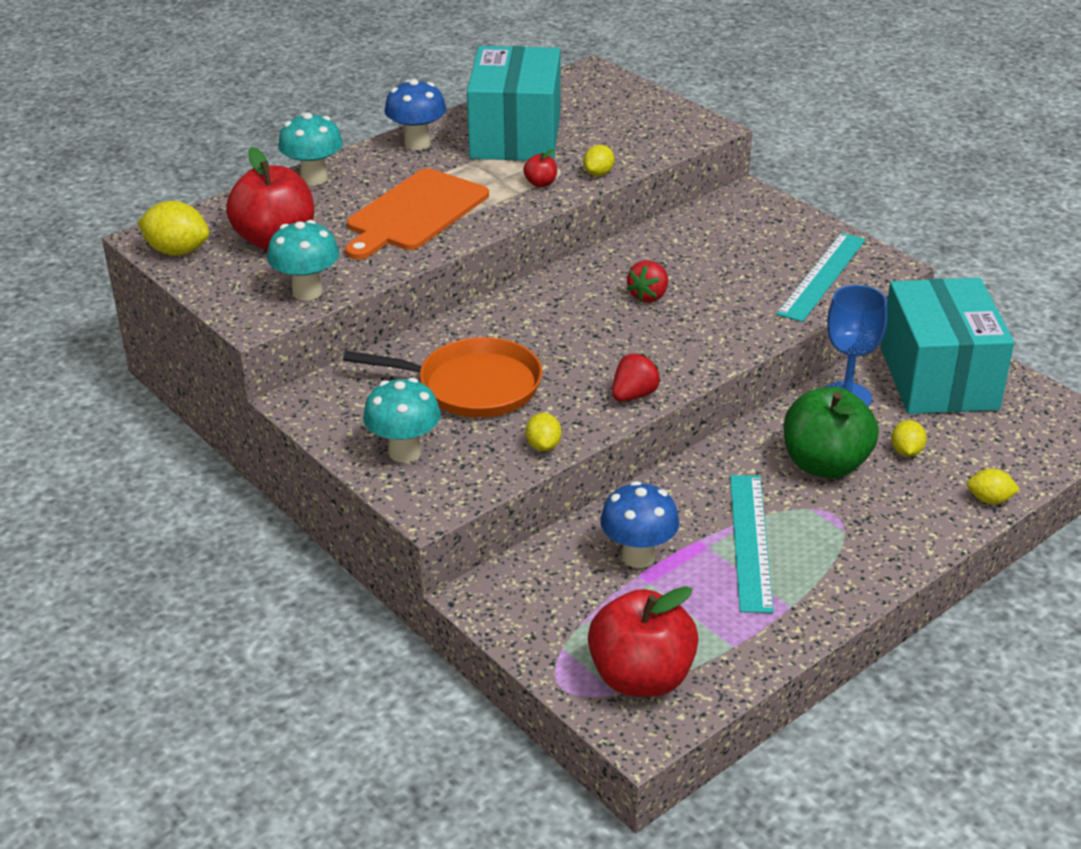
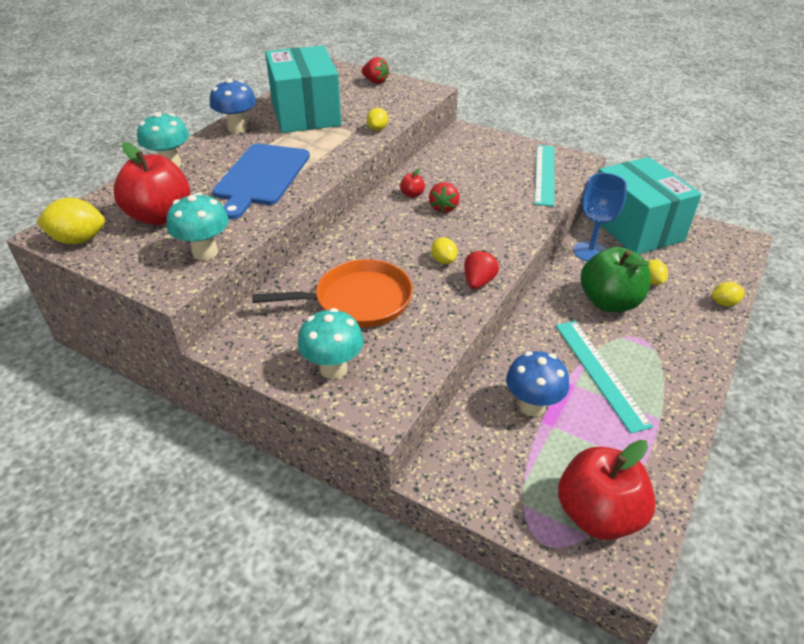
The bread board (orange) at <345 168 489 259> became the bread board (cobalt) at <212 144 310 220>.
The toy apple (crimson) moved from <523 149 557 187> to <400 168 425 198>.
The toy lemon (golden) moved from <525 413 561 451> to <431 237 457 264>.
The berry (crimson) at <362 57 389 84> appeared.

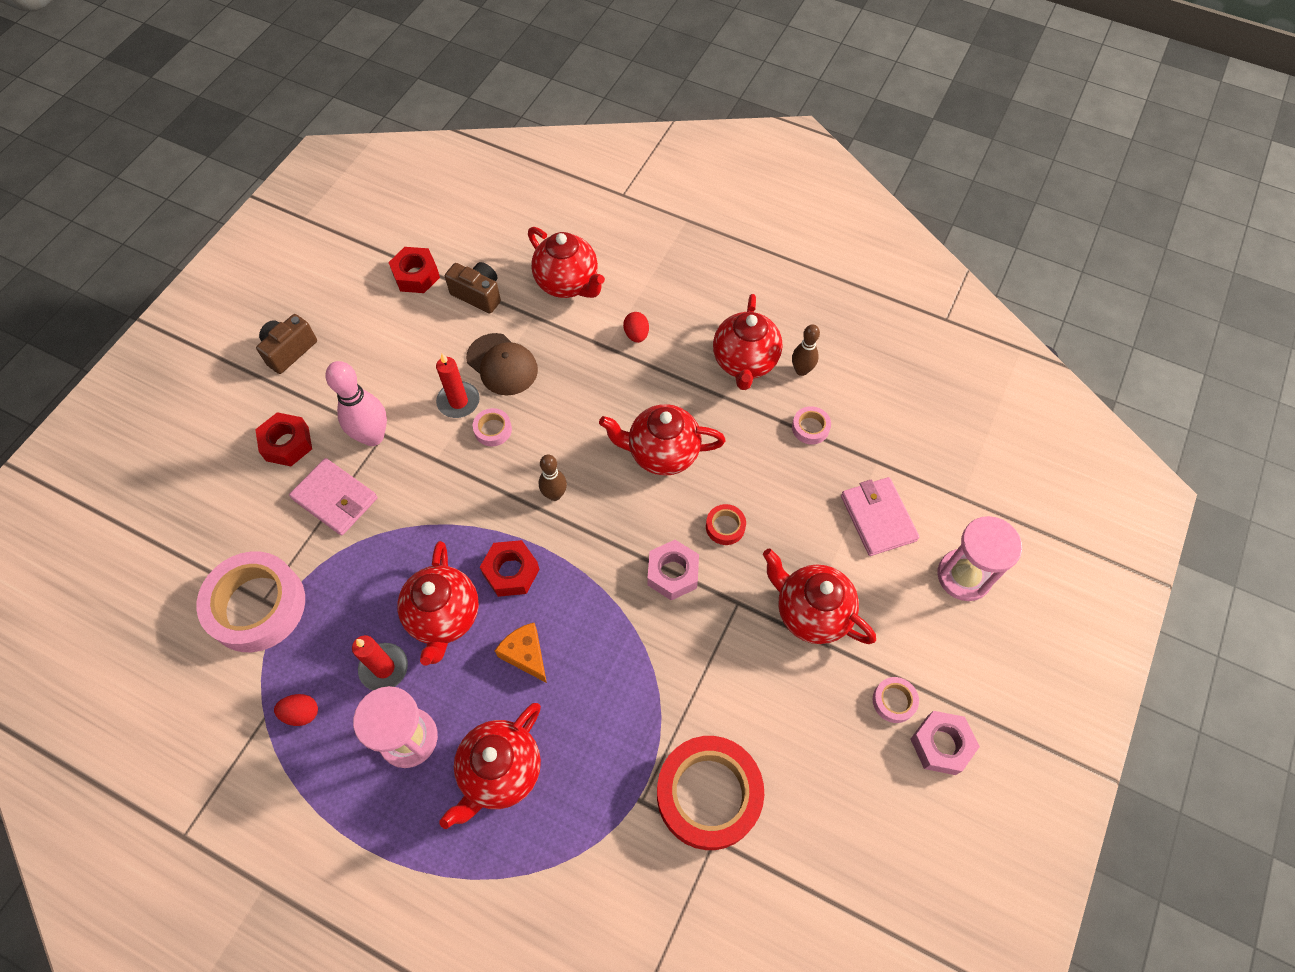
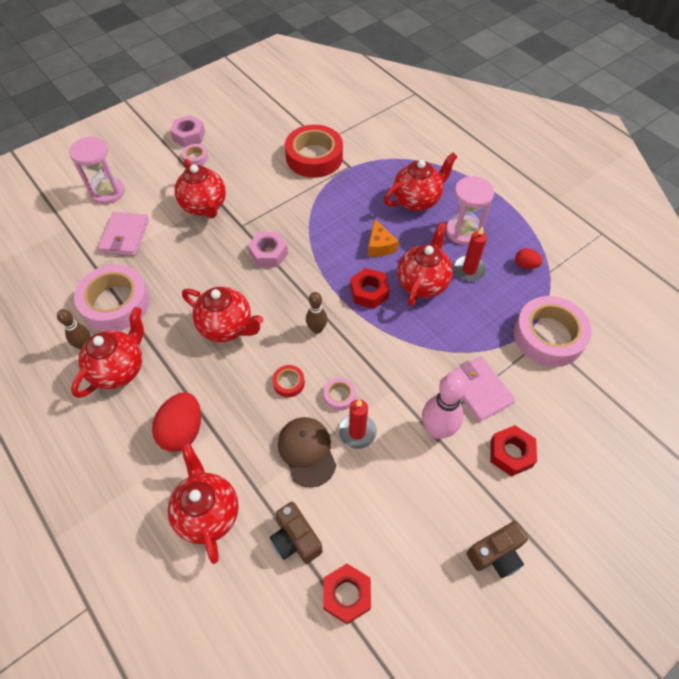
The toy egg (crimson) at <623 312 649 343> changed to 1.88 times the size.
The sticky tape (crimson) moved from <706 504 746 545> to <272 365 305 397>.
The sticky tape (rose-pink) at <792 406 831 444> changed to 2.32 times the size.

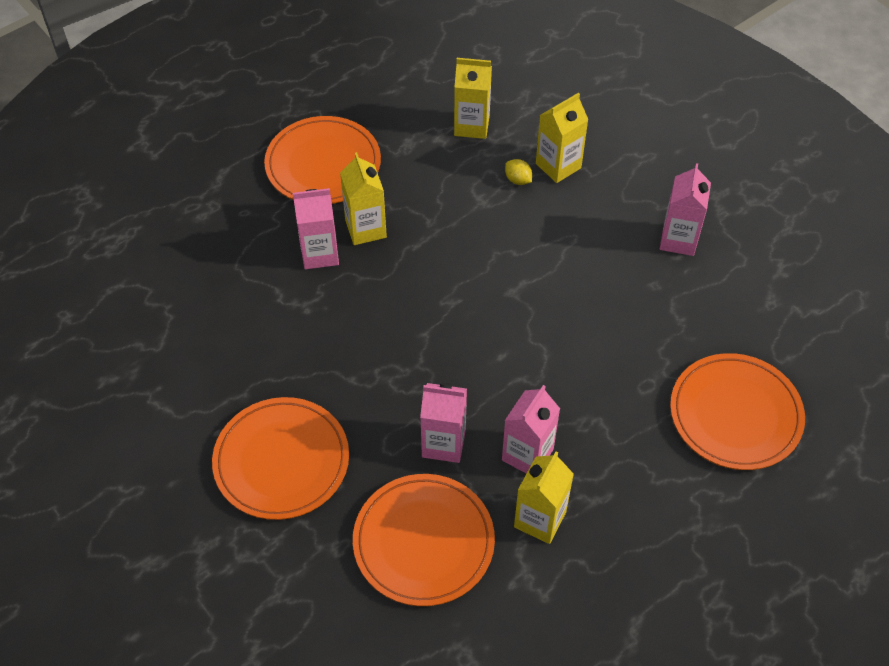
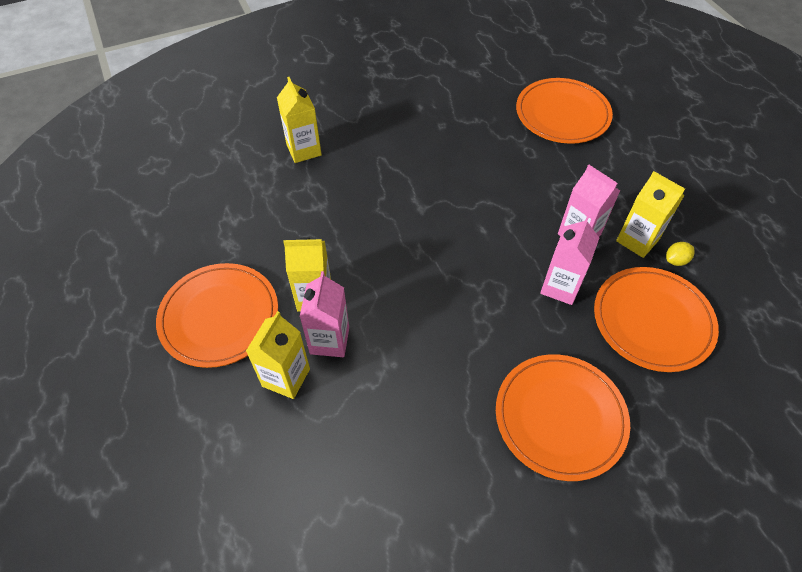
The milk carton (golden) moved from <454 58 492 139> to <246 311 310 399>.
The toy lemon (golden) moved from <505 159 532 185> to <666 242 695 266>.
The milk carton (rose-pink) at <660 163 711 256> disappeared.

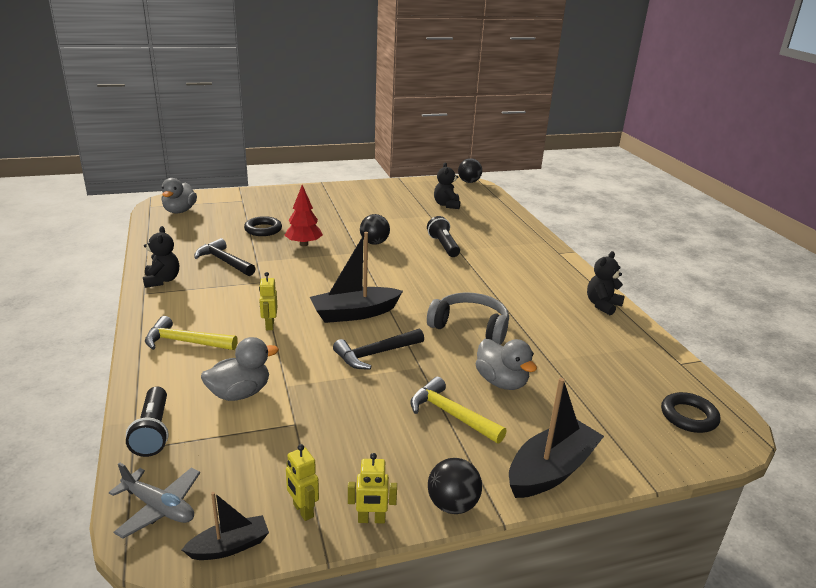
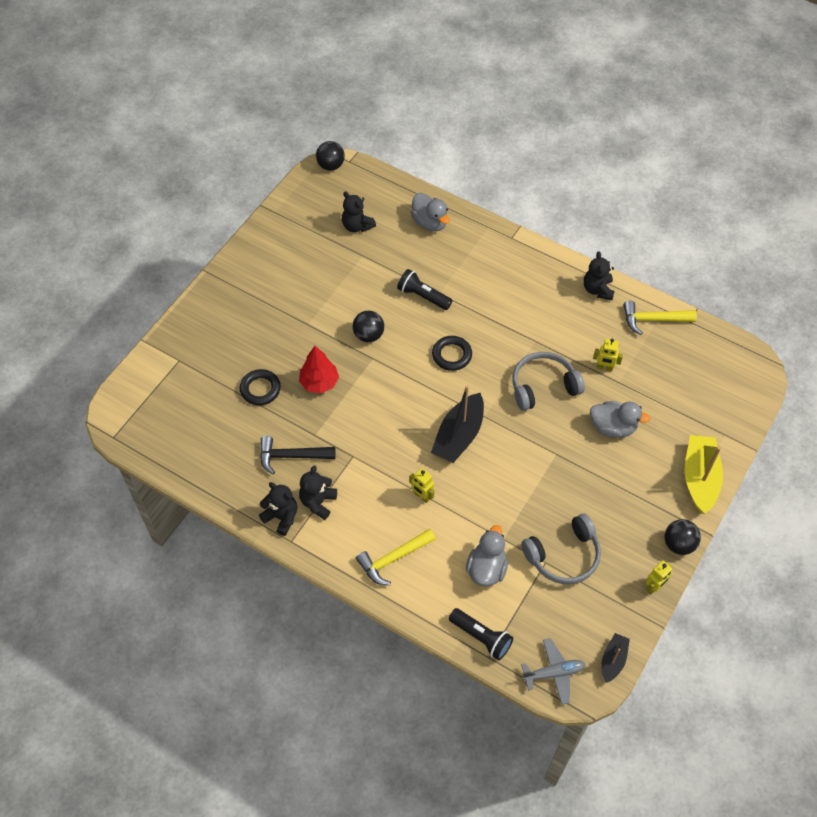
The rubber duck (gray) moved from <161 178 197 213> to <411 193 450 231>.
The robot figure (golden) moved from <286 444 319 521> to <593 339 623 372>.
The claw hammer (jet-black) at <333 329 424 369> disappeared.
The claw hammer (golden) moved from <410 377 507 443> to <623 301 697 335>.
The boat (jet-black) at <509 378 604 498> became the boat (golden) at <684 435 723 514>.
The ring (jet-black) moved from <661 392 720 433> to <432 336 472 371>.
The teddy (jet-black) at <299 465 337 520> appeared.
The headphones (gray) at <522 514 601 584> appeared.

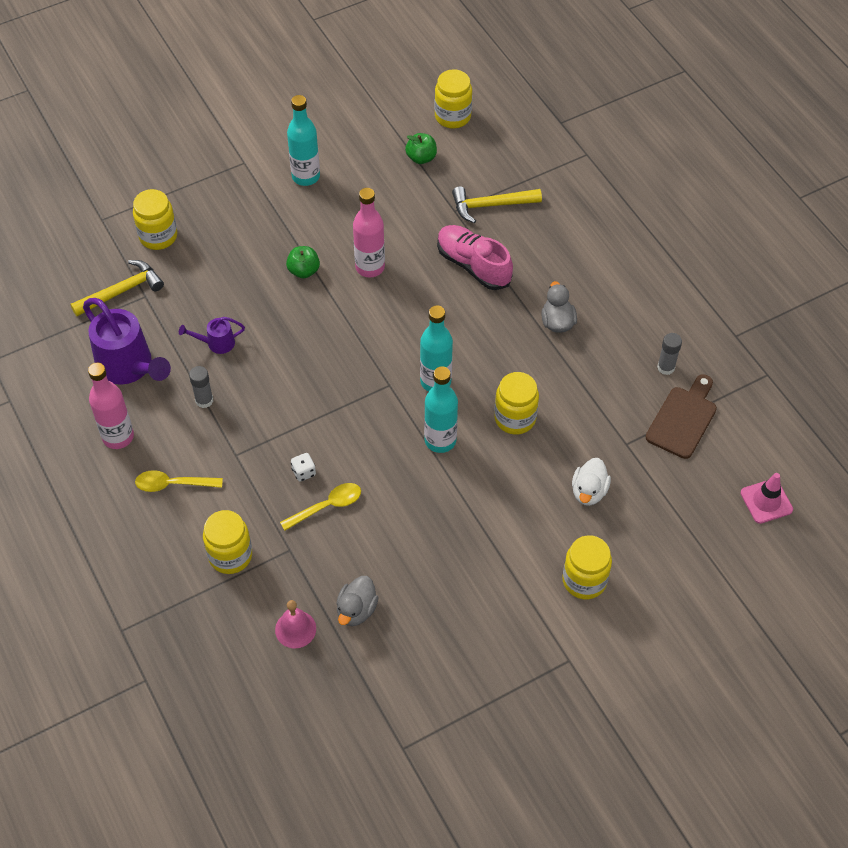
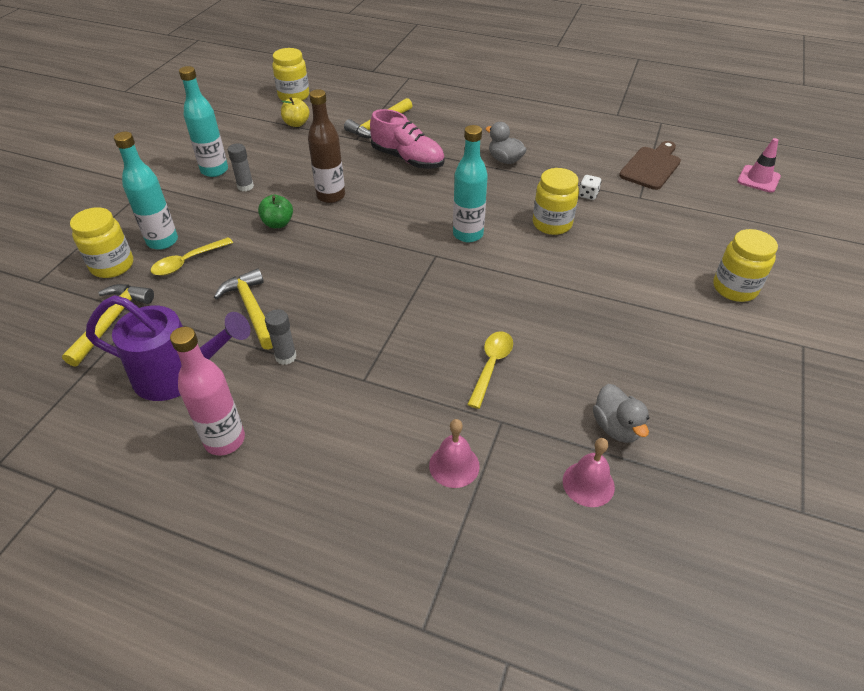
The spoon (golden) moved from <135 470 223 492> to <150 237 233 276>.
The watering can (royal purple) at <179 317 245 354> was replaced by the claw hammer (golden) at <214 268 273 350>.
The jar (golden) at <203 510 252 574> was replaced by the bell (rose-pink) at <429 419 480 488>.
The dice (snow-white) moved from <291 453 316 482> to <579 175 601 200>.
The bottle (rose-pink) at <353 188 385 277> became the bottle (brown) at <308 89 345 203>.
The toy apple (green) at <405 133 437 164> became the toy apple (golden) at <281 97 310 127>.
The bottle (turquoise) moved from <424 366 458 453> to <114 132 178 250>.
The sneaker (rose-pink) at <437 225 513 290> turned 150 degrees counterclockwise.
The rubber duck (snow-white) at <572 458 611 506> disappeared.
The bread board (brown) at <646 374 717 459> turned 45 degrees clockwise.
The stick of glue (gray) moved from <657 333 682 375> to <228 143 254 191>.

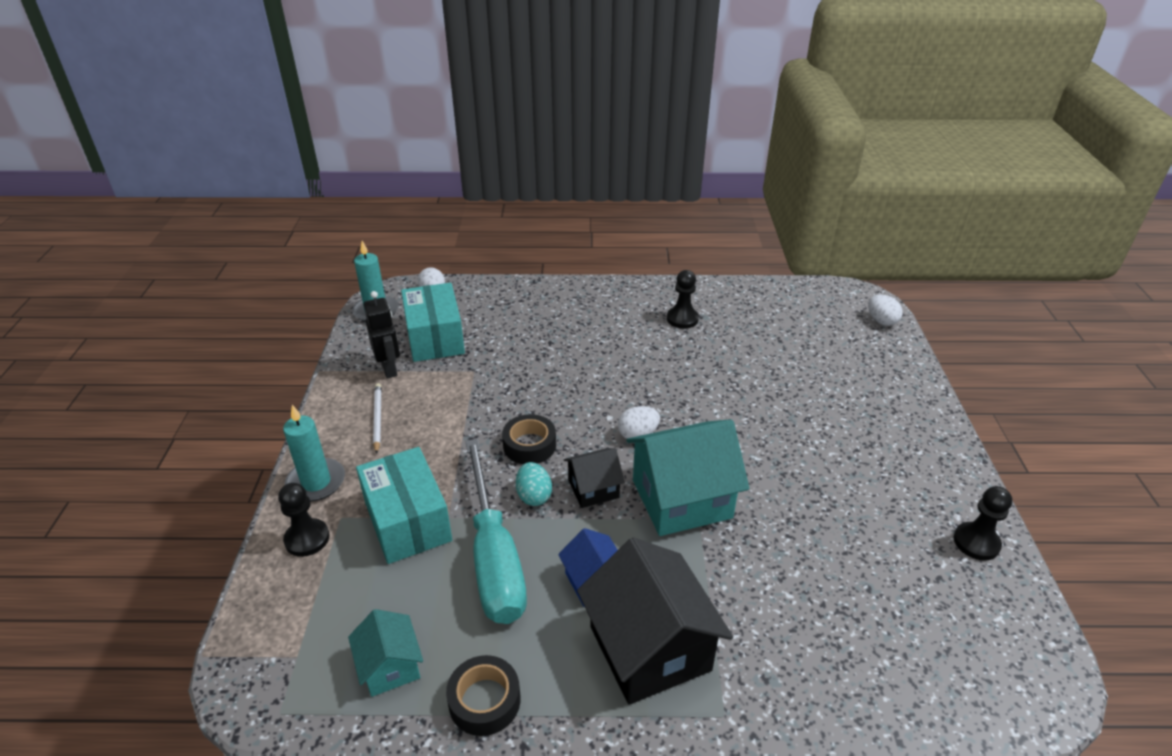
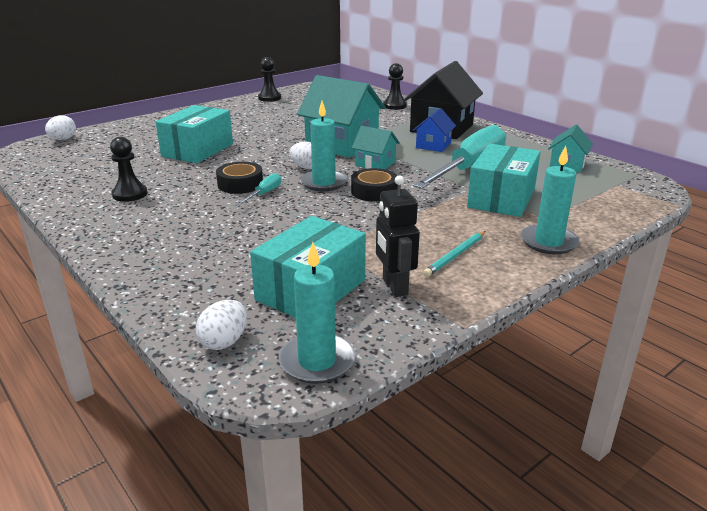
The game pawn (jet-black) moved from <278 483 330 557> to <383 63 407 110>.
The robot figure (jet-black) at <364 291 400 378> turned 45 degrees counterclockwise.
The wooden pencil (snow-white) at <373 383 382 454> became the wooden pencil (turquoise) at <423 231 486 277>.
The sticky tape (jet-black) moved from <446 655 520 736> to <216 162 263 194>.
The toy egg (turquoise) at <516 462 552 506> disappeared.
The house (jet-black) at <564 448 625 508> became the house (turquoise) at <352 126 400 169>.
The package (turquoise) at <156 105 233 163> appeared.
The screwdriver (turquoise) at <236 173 281 205> appeared.
The pillar candle (turquoise) at <300 101 348 191> appeared.

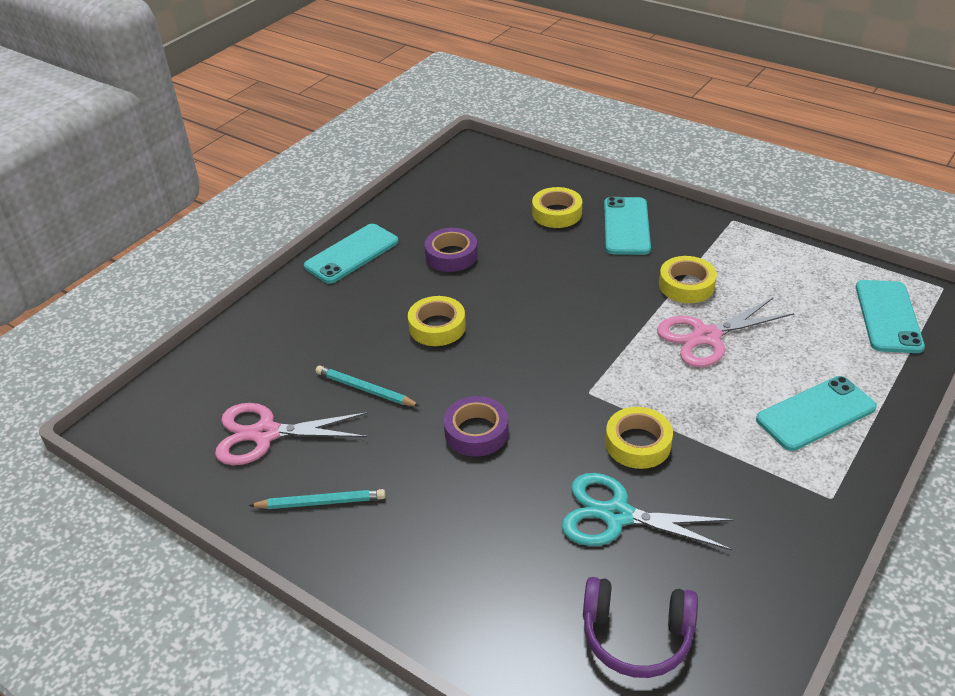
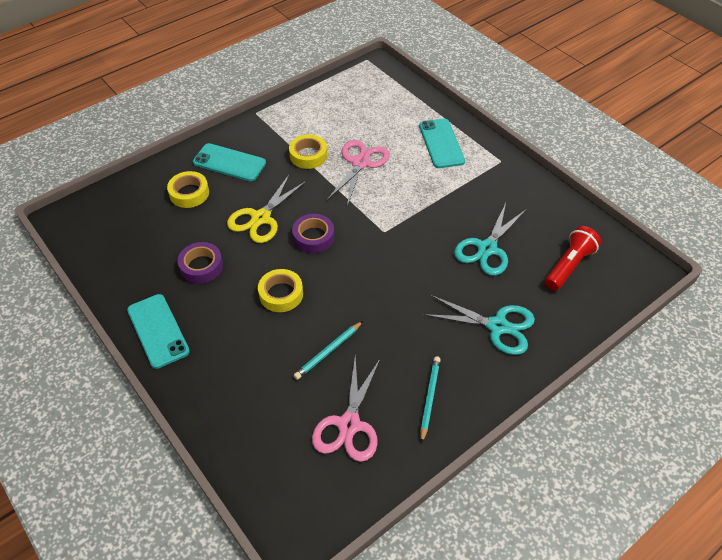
The sticky tape (royal purple) moved from <444 396 509 457> to <292 214 334 253>.
The headphones (royal purple) at <583 577 698 678> was replaced by the pocket torch (crimson) at <545 226 601 291>.
The sticky tape (golden) at <605 407 673 469> disappeared.
The pair of scissors (rose-pink) at <657 297 794 367> turned 150 degrees counterclockwise.
The smartphone (turquoise) at <856 280 925 353> disappeared.
The pair of scissors (golden) at <227 174 307 243> appeared.
The pair of scissors (turquoise) at <424 295 535 355> appeared.

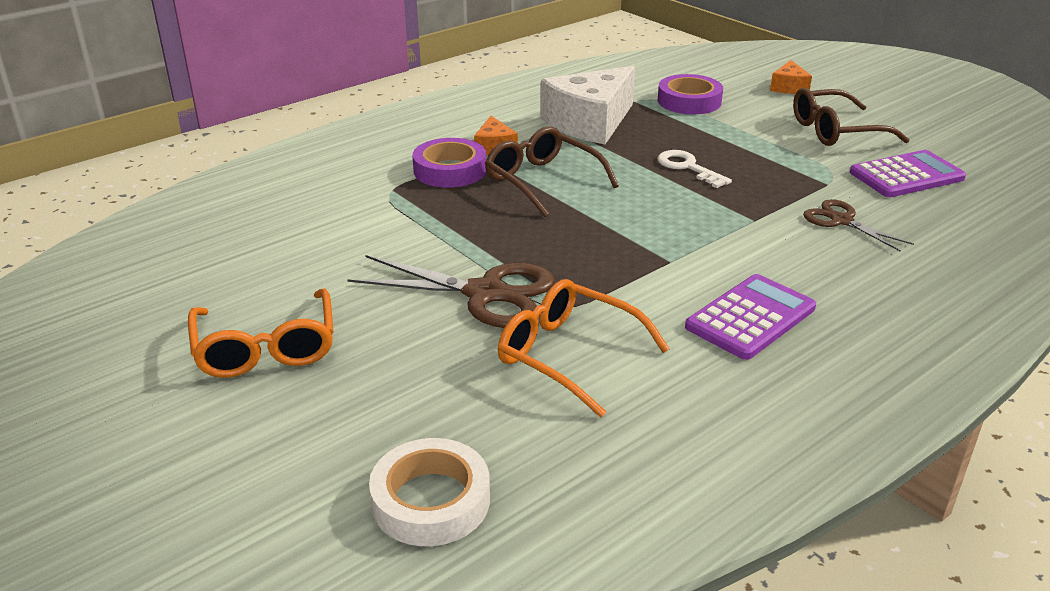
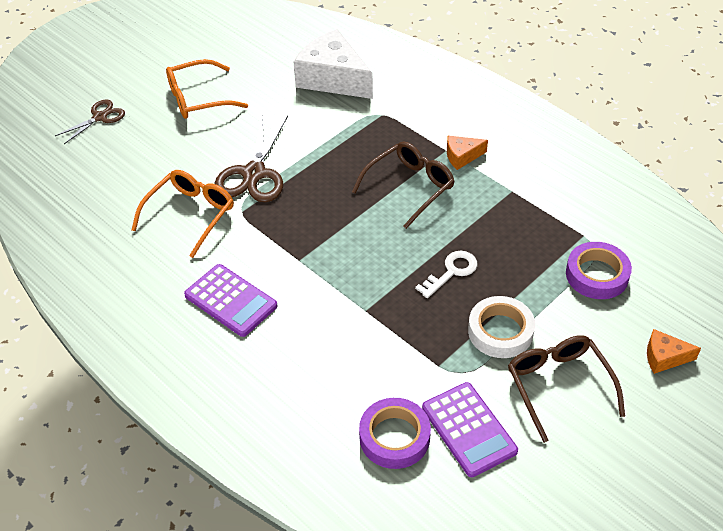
The sticky tape (snow-white) moved from <369 438 490 546> to <468 296 535 358>.
The sticky tape (royal purple) moved from <412 138 486 188> to <359 398 431 469>.
The piece of cheese (snow-white) moved from <541 66 635 144> to <294 29 373 99>.
The pair of scissors (brown) moved from <803 199 914 252> to <55 99 125 144>.

